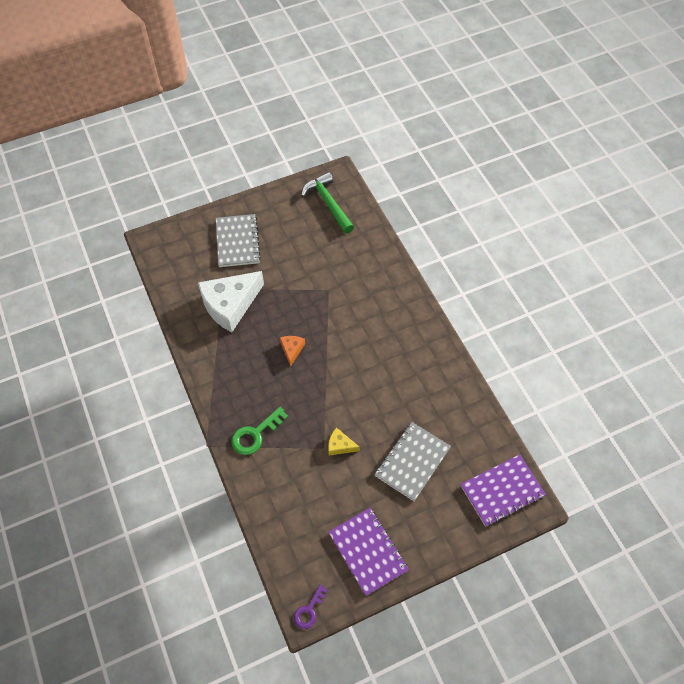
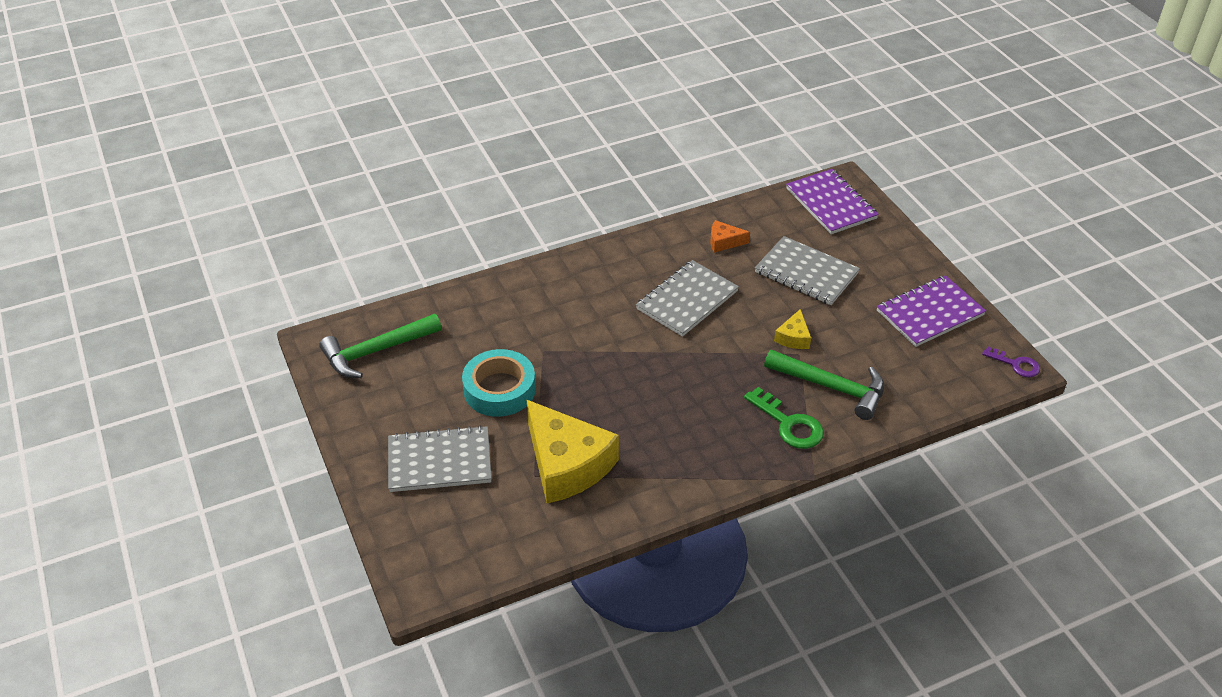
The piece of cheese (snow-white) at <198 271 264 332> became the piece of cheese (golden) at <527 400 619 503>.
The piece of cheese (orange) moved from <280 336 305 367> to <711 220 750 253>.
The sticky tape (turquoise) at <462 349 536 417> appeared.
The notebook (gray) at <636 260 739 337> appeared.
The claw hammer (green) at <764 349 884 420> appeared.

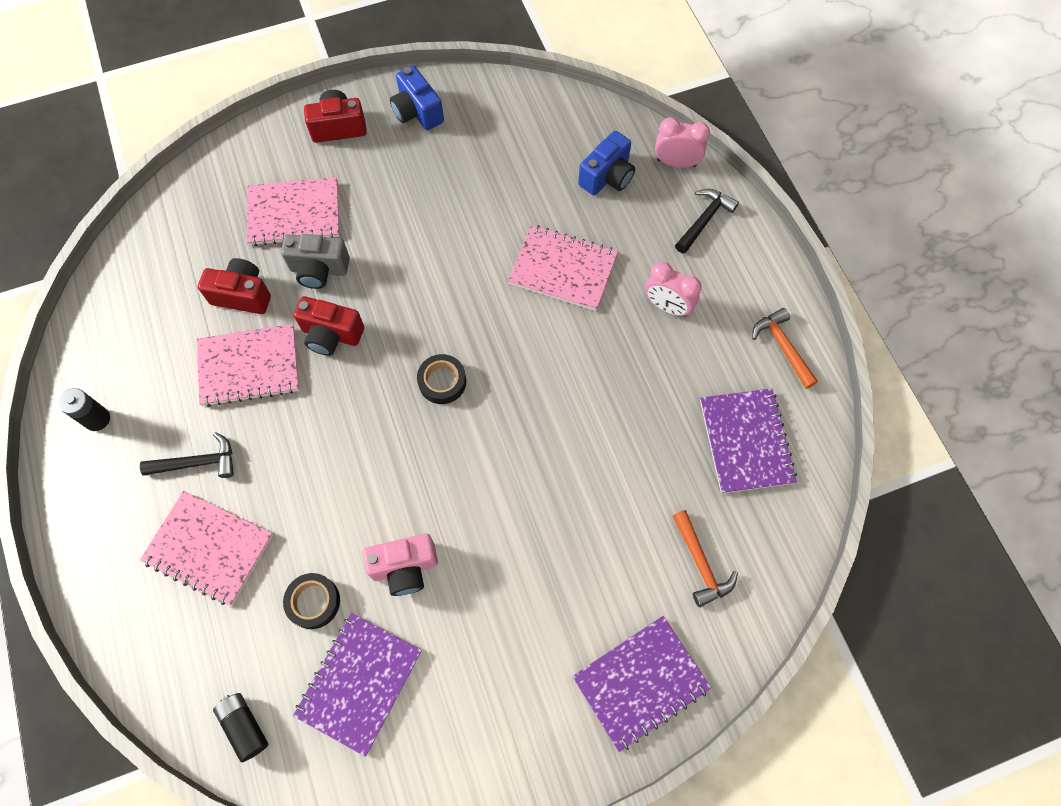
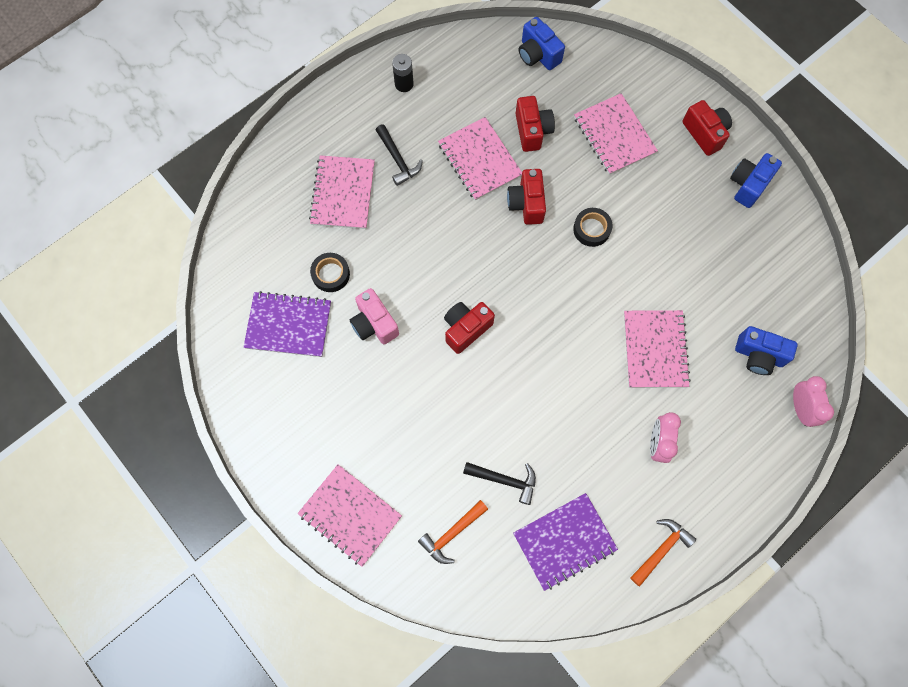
The AA battery (jet-black) at <213 693 269 762> disappeared.
The camera (gray) at <281 234 350 289> disappeared.
The sticky tape (jet-black) moved from <417 354 466 404> to <573 208 613 247>.
The notebook (royal purple) at <572 616 711 752> became the notebook (rose-pink) at <298 464 402 567>.
The claw hammer (jet-black) moved from <675 189 739 254> to <463 462 536 505>.
The camera (crimson) at <444 302 495 354> appeared.
The camera (cobalt) at <519 17 565 70> appeared.

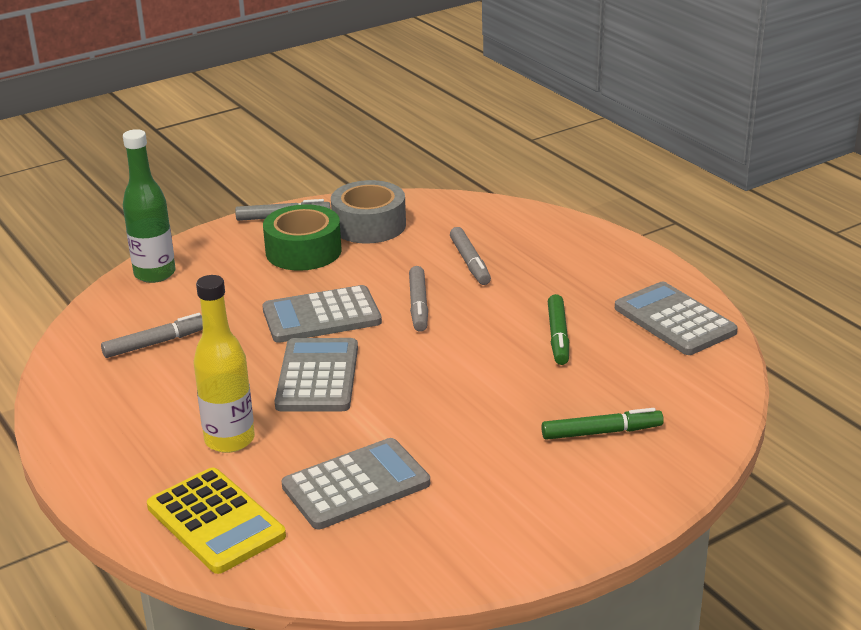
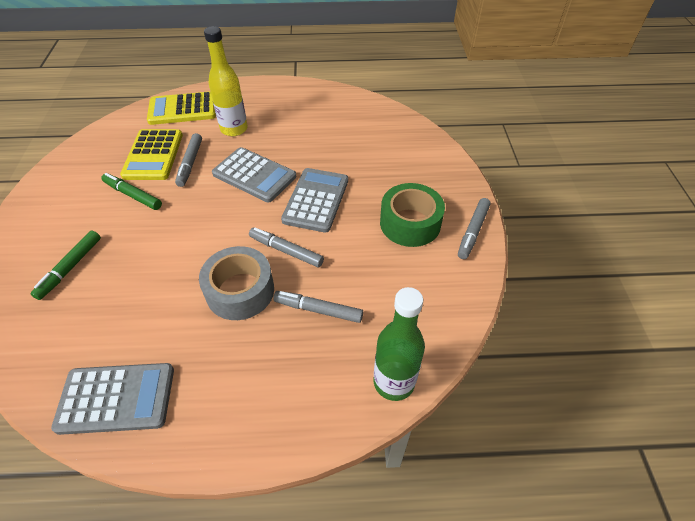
The felt pen (gray) moved from <101 313 203 358> to <175 133 202 187>.
The bottle (green) moved from <123 129 176 283> to <374 287 425 401>.
The adding machine (gray) at <282 438 430 529> became the adding machine (golden) at <120 129 183 180>.
The sticky tape (gray) moved from <331 180 406 244> to <199 246 274 320>.
The felt pen (green) moved from <548 294 569 365> to <101 173 162 210>.

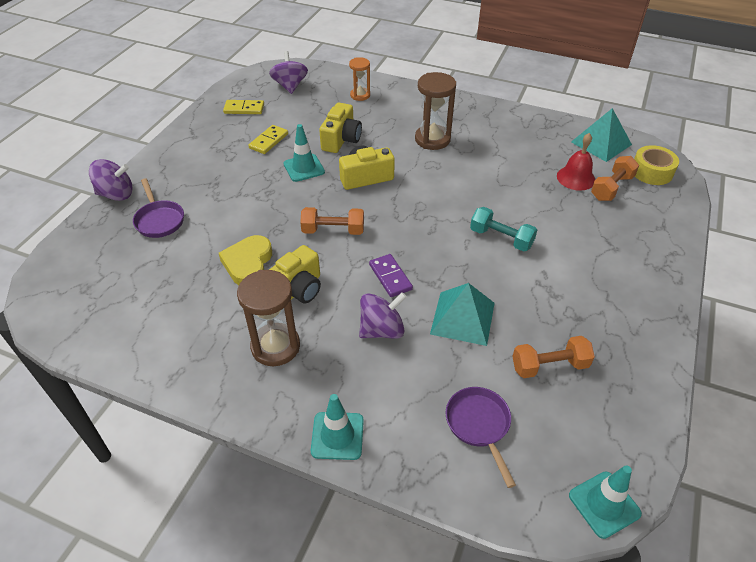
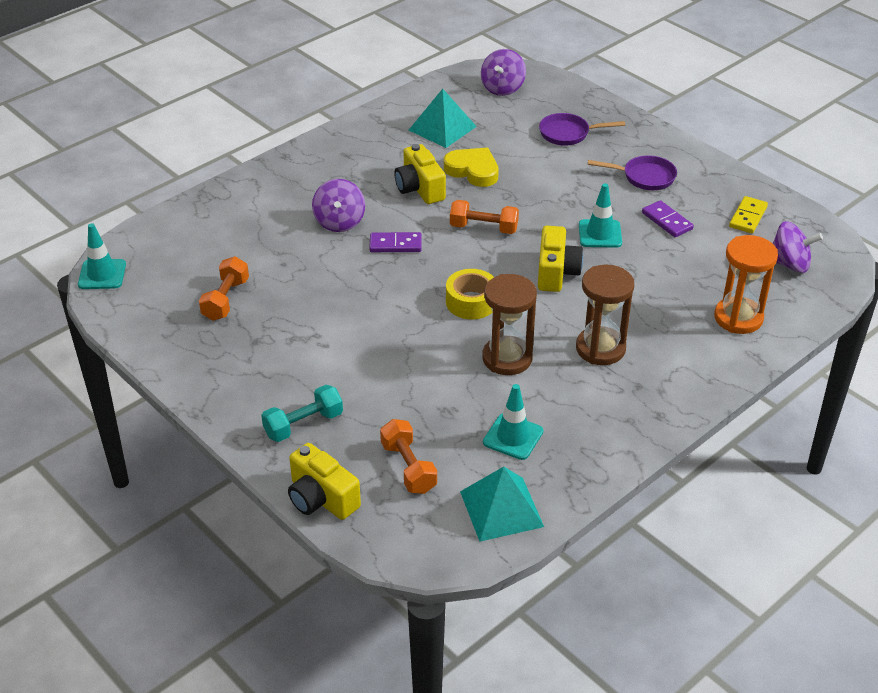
The toy top (royal purple) moved from <89 159 133 201> to <481 49 526 96>.
The hourglass (brown) moved from <237 270 300 366> to <482 274 537 375>.
The domino tile (golden) at <248 125 288 154> became the domino tile (royal purple) at <642 200 694 237>.
The dumbbell (orange) at <300 207 364 235> turned 75 degrees clockwise.
The traffic cone (turquoise) moved from <311 394 364 460> to <483 384 543 460>.
The camera (golden) moved from <319 103 362 153> to <288 443 361 520>.
The hourglass (orange) at <349 57 370 101> changed to 1.65 times the size.
The pyramid (turquoise) moved from <430 283 495 346> to <409 89 477 148>.
The pan (royal purple) moved from <446 387 516 488> to <588 155 677 190>.
The dumbbell (turquoise) moved from <470 207 537 252> to <261 385 343 442>.
The bell (crimson) at <557 133 595 191> disappeared.
The sticky tape (golden) moved from <634 145 679 185> to <446 269 494 320>.

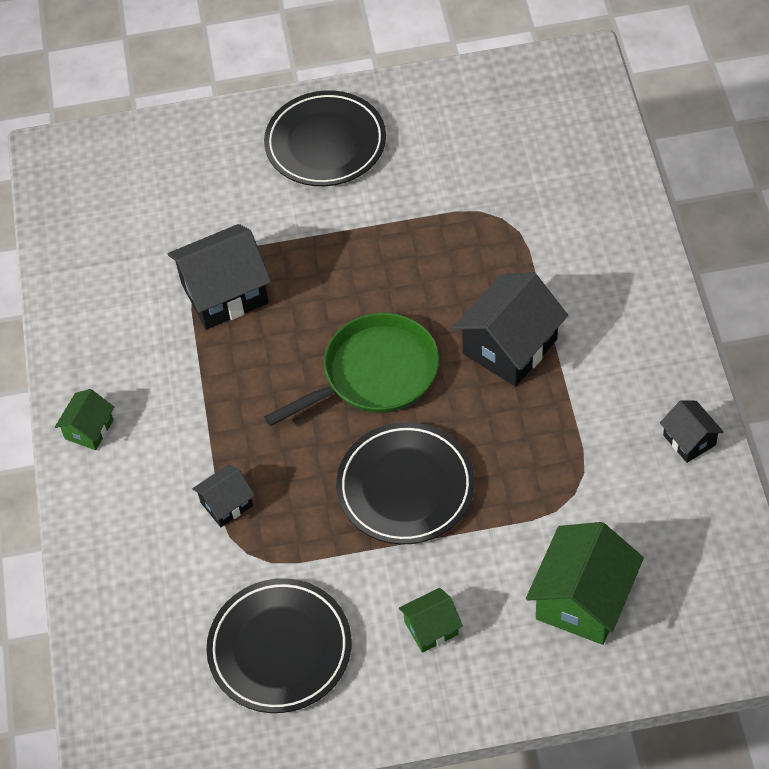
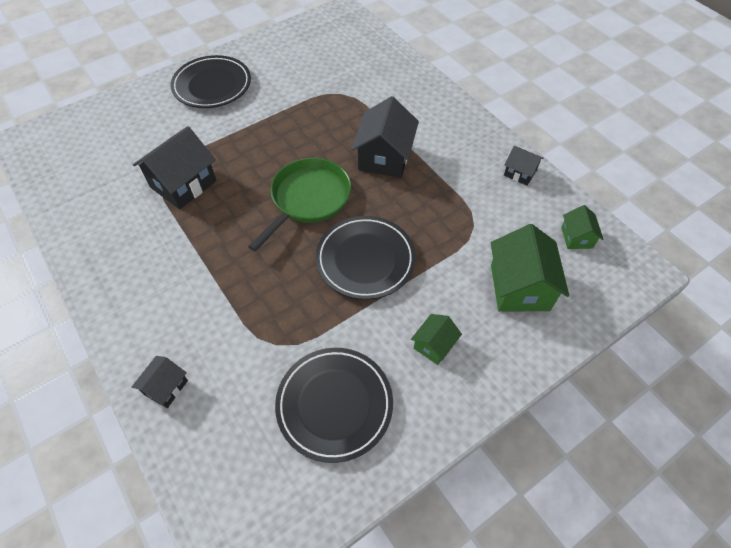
The house (green) moved from <55 389 114 450> to <561 205 603 249>.
The house (jet-black) moved from <192 464 255 527> to <132 356 188 408>.

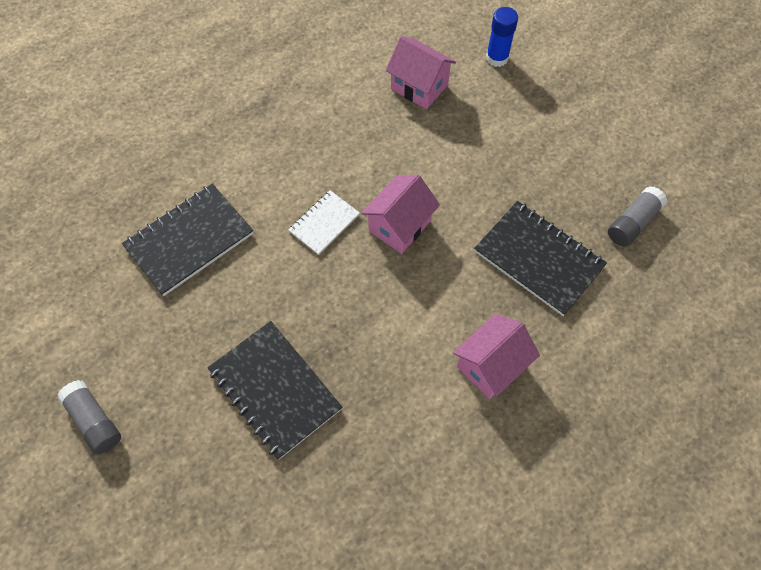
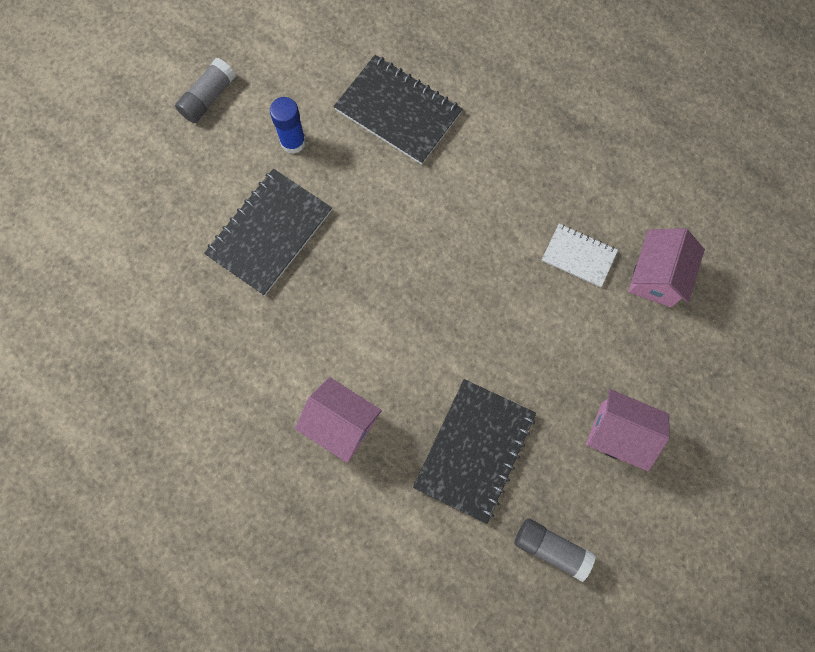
The notebook (snow-white) moved from <289 190 360 255> to <542 224 618 287>.
The house (rose-pink) moved from <361 174 440 254> to <586 389 670 471>.
The stick of glue (cobalt) moved from <486 7 518 67> to <270 97 306 154>.

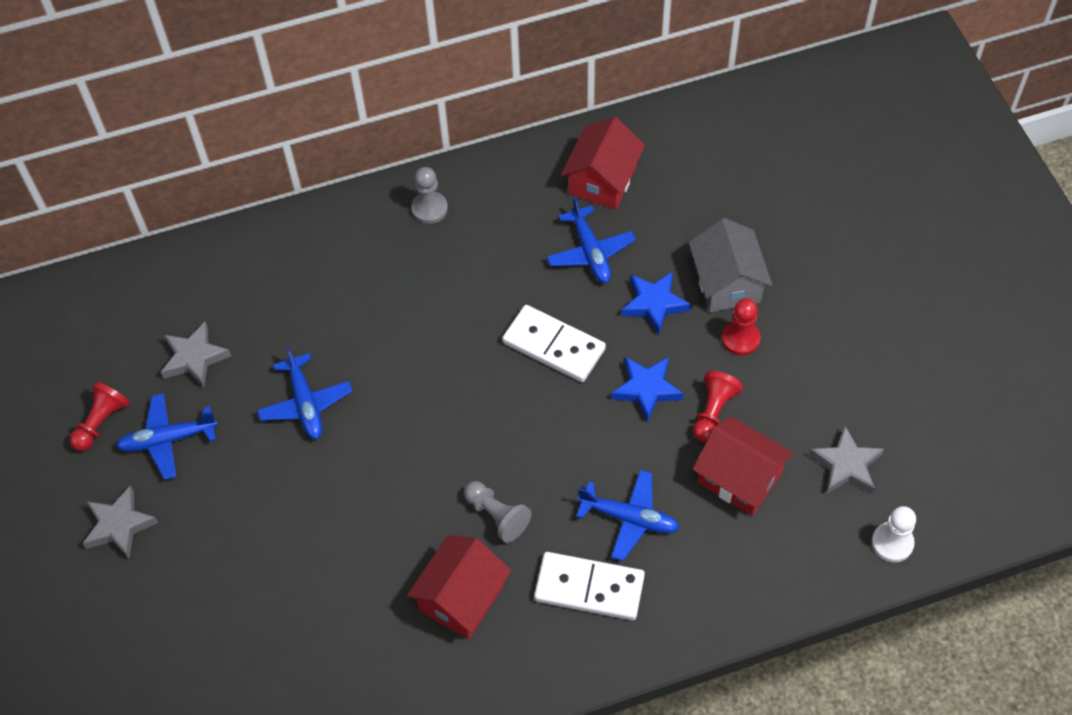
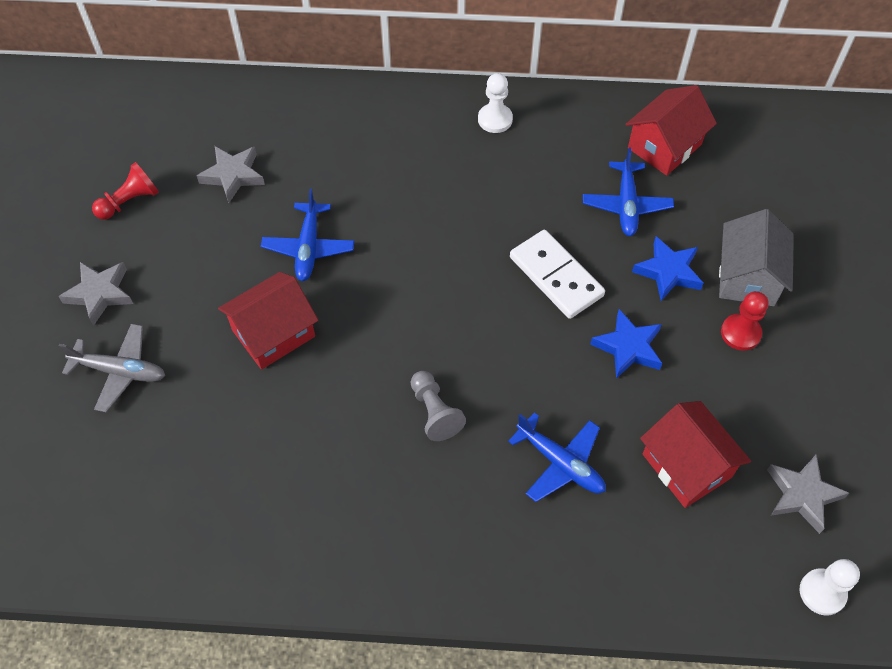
The plane (cobalt) at <116 393 218 480> disappeared.
The house (crimson) moved from <407 535 511 639> to <218 272 319 369>.
The game pawn (gray) at <411 167 448 224> became the game pawn (snow-white) at <478 73 513 133>.
The domino tile (snow-white) at <534 552 645 620> disappeared.
The game pawn (crimson) at <693 371 743 442> disappeared.
The plane (gray) at <59 324 165 412> appeared.

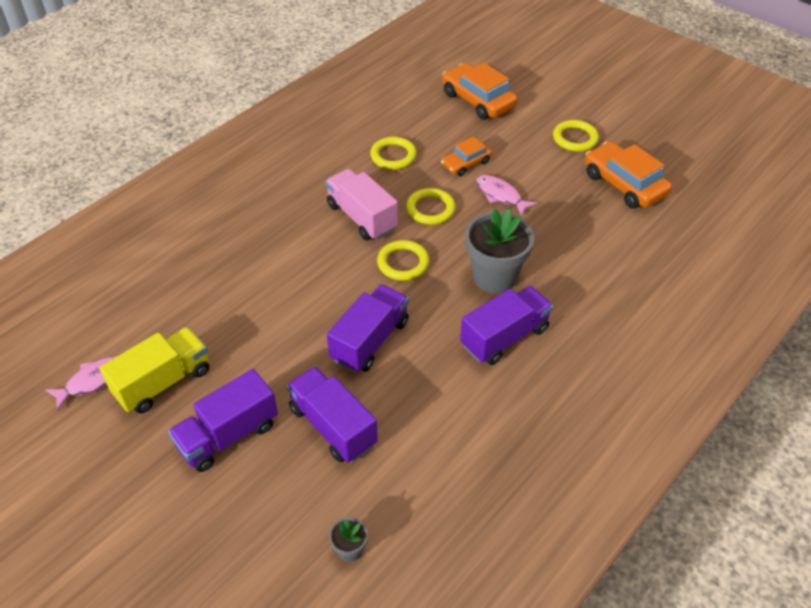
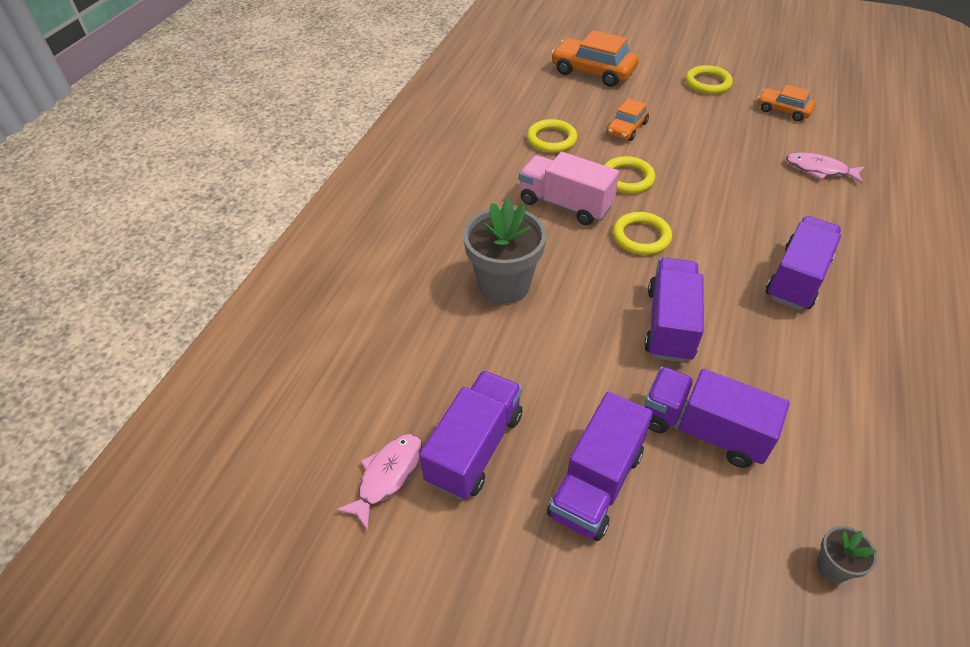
The lorry (golden) at <99 327 209 414> became the lorry (royal purple) at <419 370 522 500>.
The flower pot (gray) moved from <465 209 534 293> to <463 199 546 304>.
The fish figure (rose-pink) moved from <476 175 537 216> to <786 152 864 184>.
The toy car (orange) at <585 141 672 209> changed to 0.60 times the size.

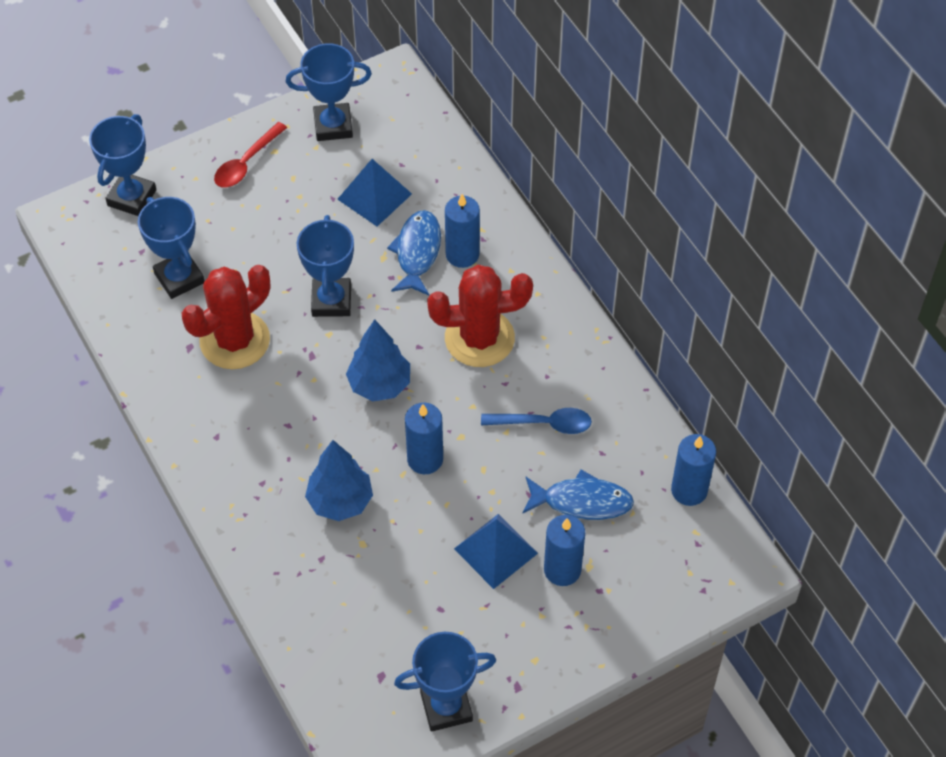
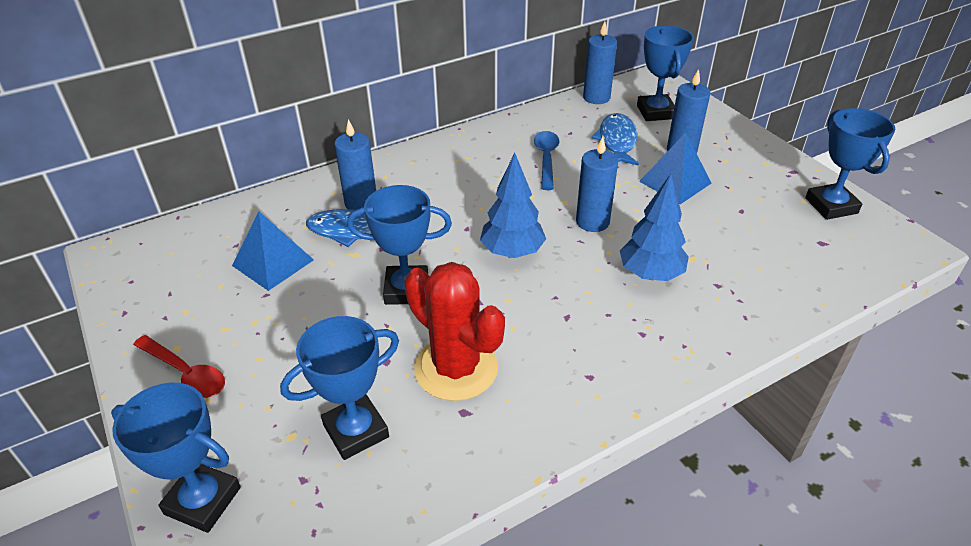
The trophy (cobalt) moved from <286 43 372 141> to <637 25 694 121>.
The prickly plant (crimson) at <427 265 533 367> disappeared.

